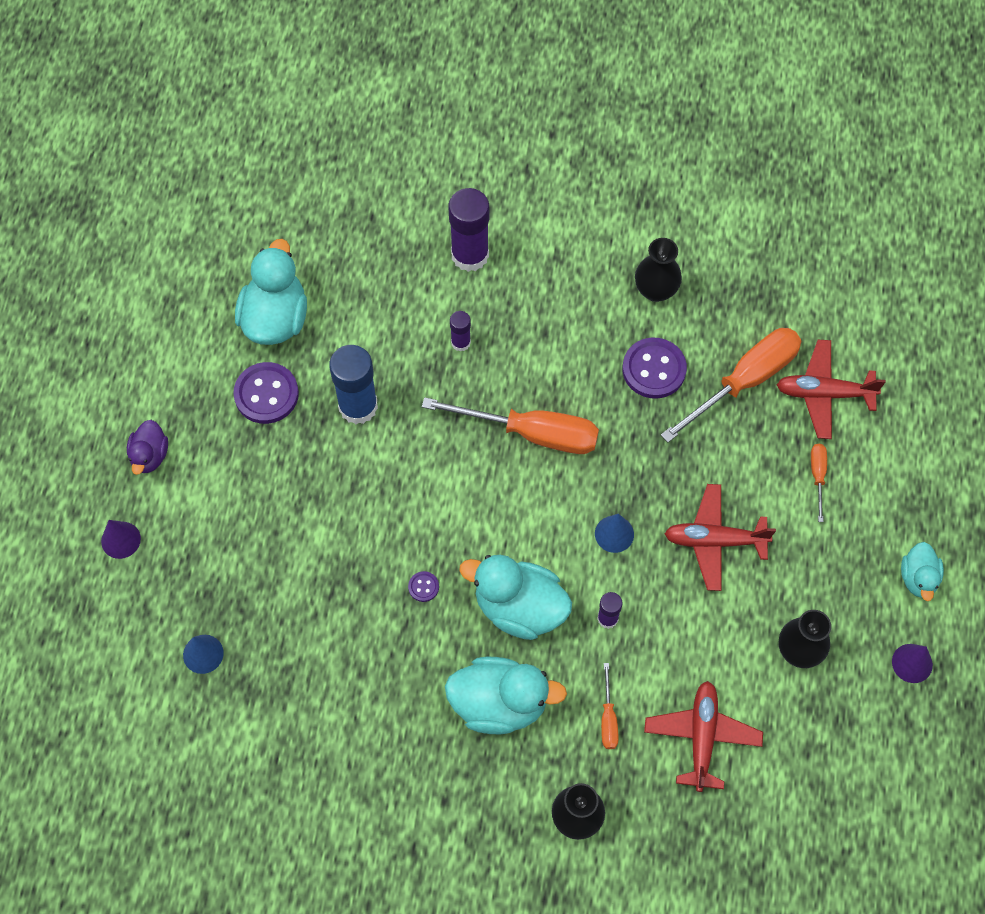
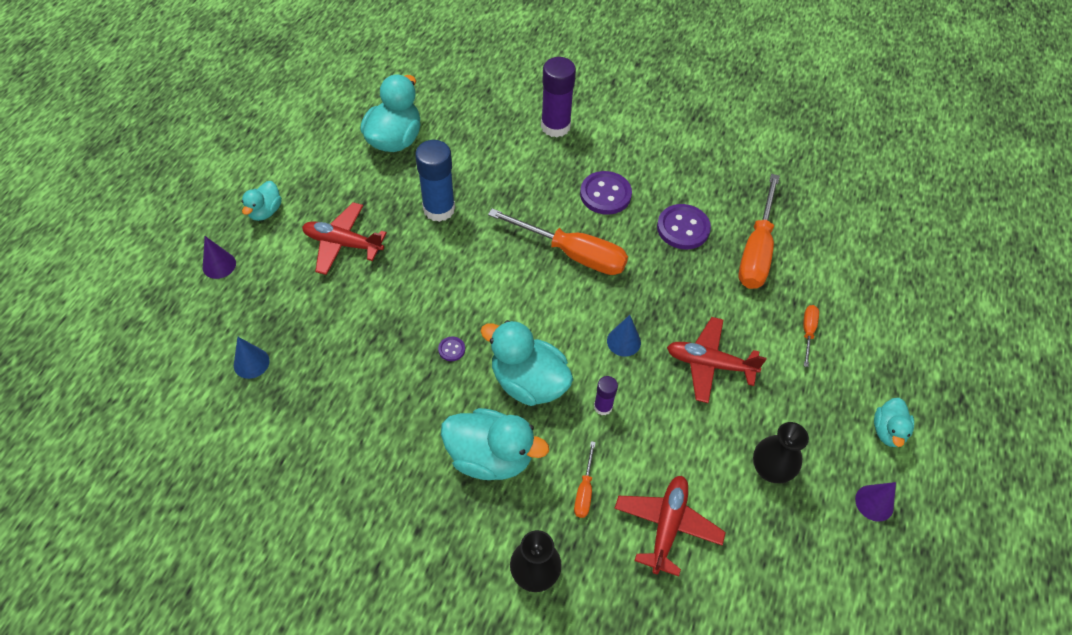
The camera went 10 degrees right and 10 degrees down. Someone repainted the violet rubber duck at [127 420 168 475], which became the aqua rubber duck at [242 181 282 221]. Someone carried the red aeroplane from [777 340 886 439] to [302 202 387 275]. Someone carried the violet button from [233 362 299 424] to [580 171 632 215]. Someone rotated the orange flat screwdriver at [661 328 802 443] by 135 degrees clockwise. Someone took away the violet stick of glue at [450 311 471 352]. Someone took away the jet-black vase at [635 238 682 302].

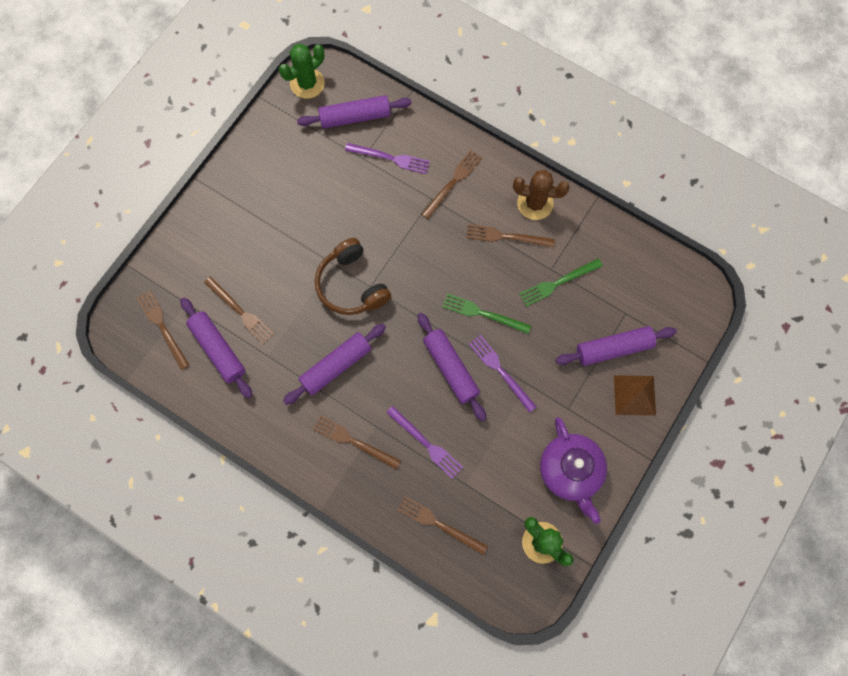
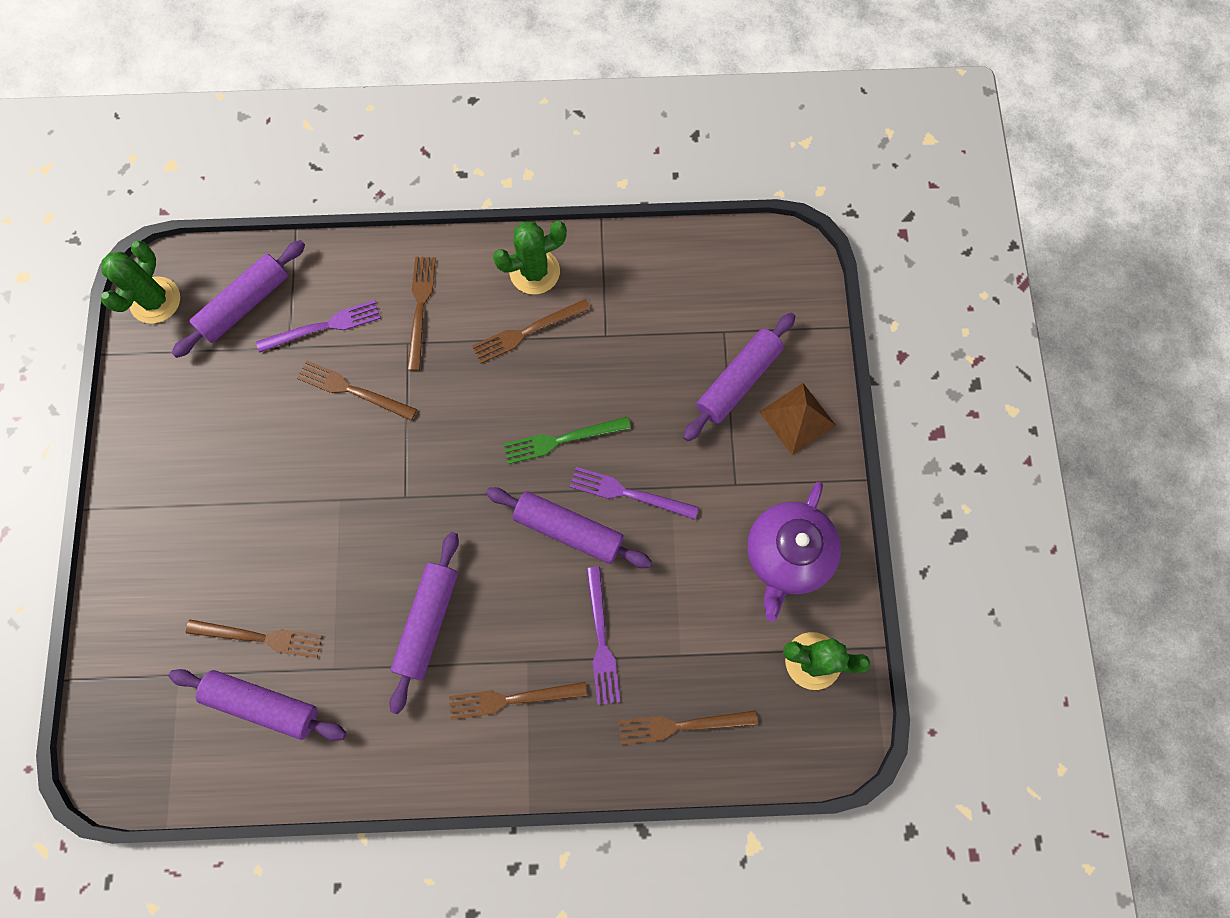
The camera went 35 degrees left and 0 degrees up. Someone carried the dark brown table fork from [137 290 189 370] to [297 360 417 421]. Someone repainted the dark brown prickly plant at [513 170 570 220], which became the emerald prickly plant at [493 221 567 294]. Someone rotated the violet table fork at [386 406 463 479] by 75 degrees clockwise. Someone rotated the violet teapot at [540 417 607 524] by 75 degrees clockwise. Someone took away the dark brown over-ear headphones at [315 238 391 315]. Someone took away the emerald table fork at [519 259 603 307].

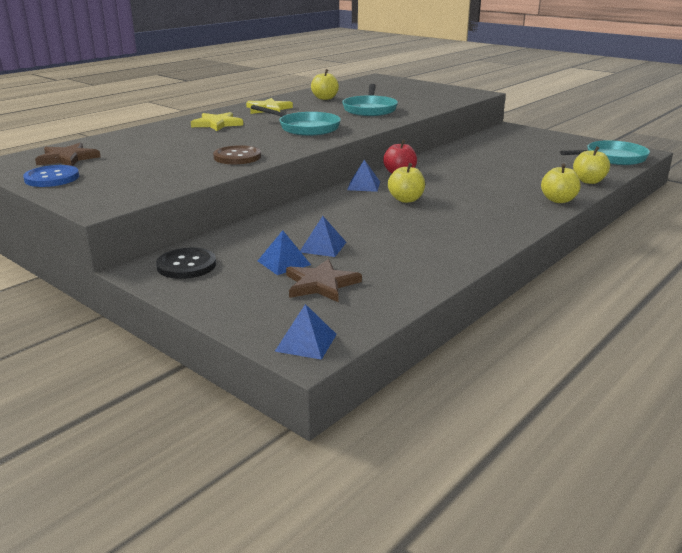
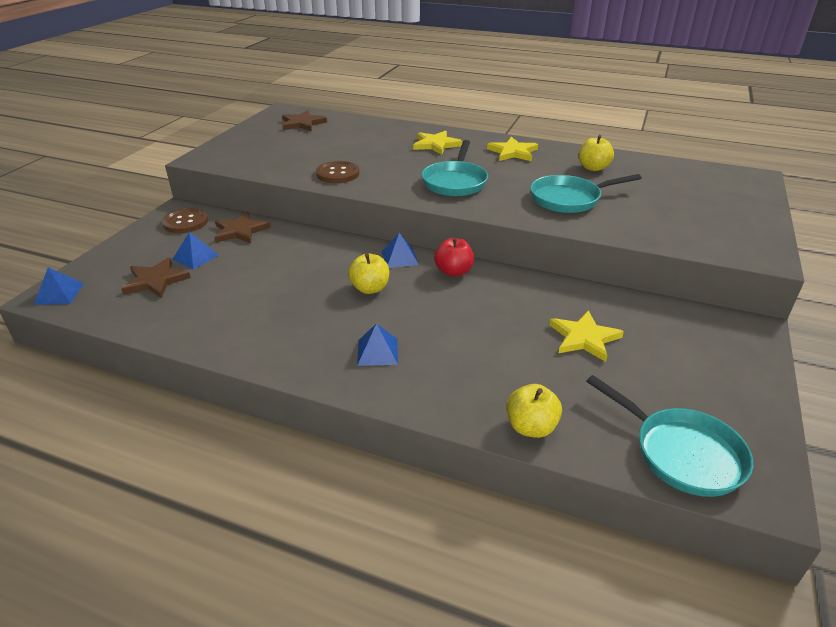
The camera went 70 degrees right and 10 degrees up. Someone repainted the jet-black button at [156 248 216 279], which became the dark brown button at [162 208 208 233]. Someone put down the dark brown star at [214 212 271 244]. Someone carried the royal blue solid pyramid from [300 216 346 257] to [357 323 398 366]. Someone put down the yellow star at [549 310 624 362]. Someone took away the royal blue button at [23 165 79 187]. Someone took away the yellow toy apple at [541 164 580 203].

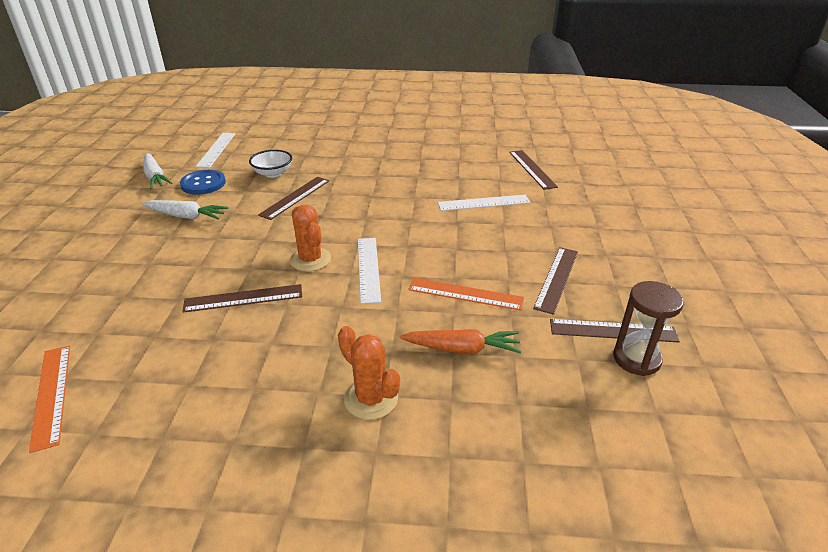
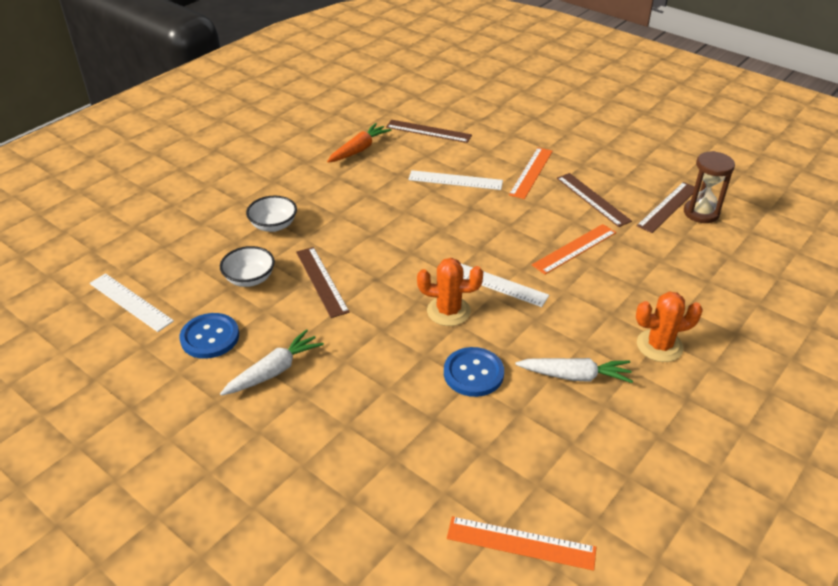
The camera went 55 degrees left and 5 degrees up. Someone put down the snow-white serving bowl at [246 195 297 232]. Someone carried the orange toy carrot from [399 329 521 354] to [327 123 391 163]. Someone rotated the snow-white ruler at [438 195 531 211] by 75 degrees clockwise. Someone swapped the dark brown ruler at [182 284 302 313] for the royal blue button at [444 347 504 397]. Someone put down the orange ruler at [509 147 553 199]. Someone carried the snow-white toy carrot from [144 153 172 189] to [515 358 633 383].

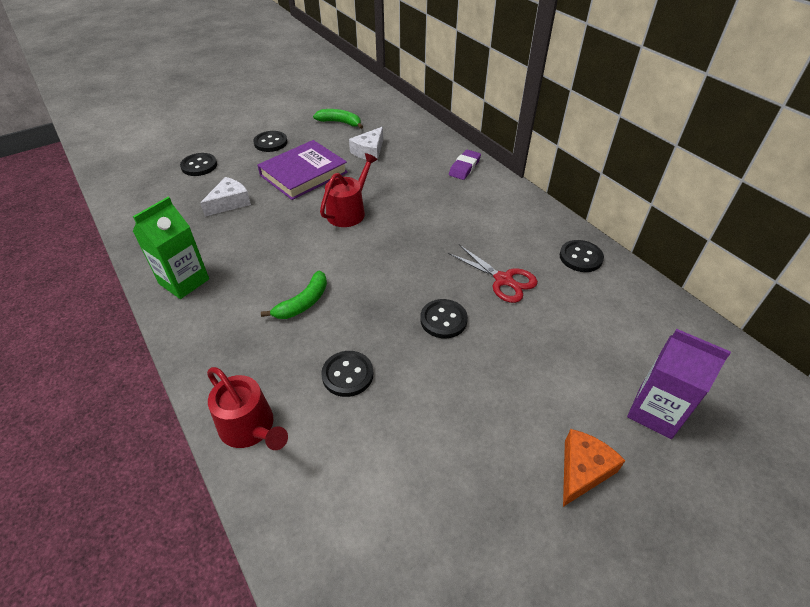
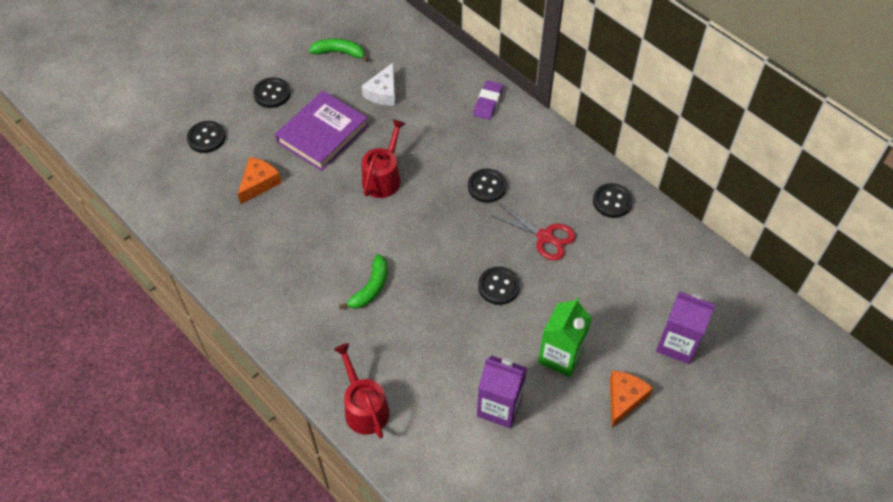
The camera went 10 degrees left and 10 degrees up. Someone repainted the snow-white cheese at [200 177 251 216], which became the orange cheese at [238 157 282 204]. Someone rotated the red sprinkling can at [207 367 288 450] by 150 degrees counterclockwise. Someone carried the jet-black button from [321 351 373 397] to [468 169 507 203]. Someone put down the violet carton at [477 355 527 428]. Someone carried the emerald carton from [133 197 209 299] to [538 297 592 377].

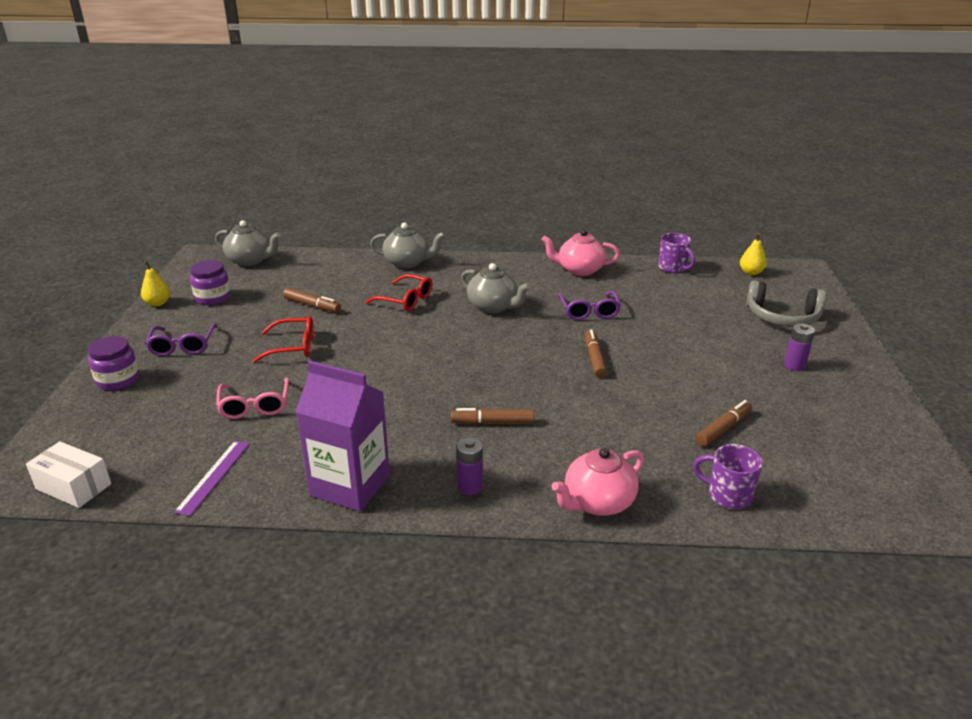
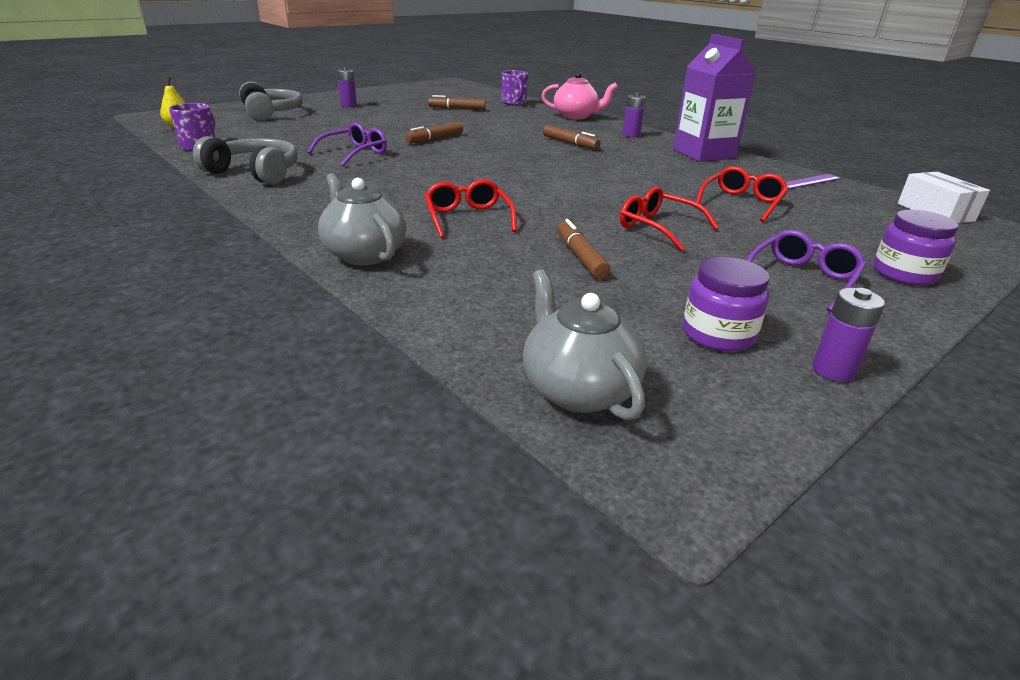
The camera went 135 degrees left and 0 degrees up. Someone swapped the rosy teapot at [541 229 620 276] for the ash-grey over-ear headphones at [193 136 298 185]. Someone repainted the rosy spectacles at [216 378 289 419], which became the red spectacles at [696 166 789 222]. Someone swapped the yellow pear fruit at [141 261 170 306] for the violet battery at [813 288 885 382]. Someone took away the ash-grey teapot at [461 263 531 313].

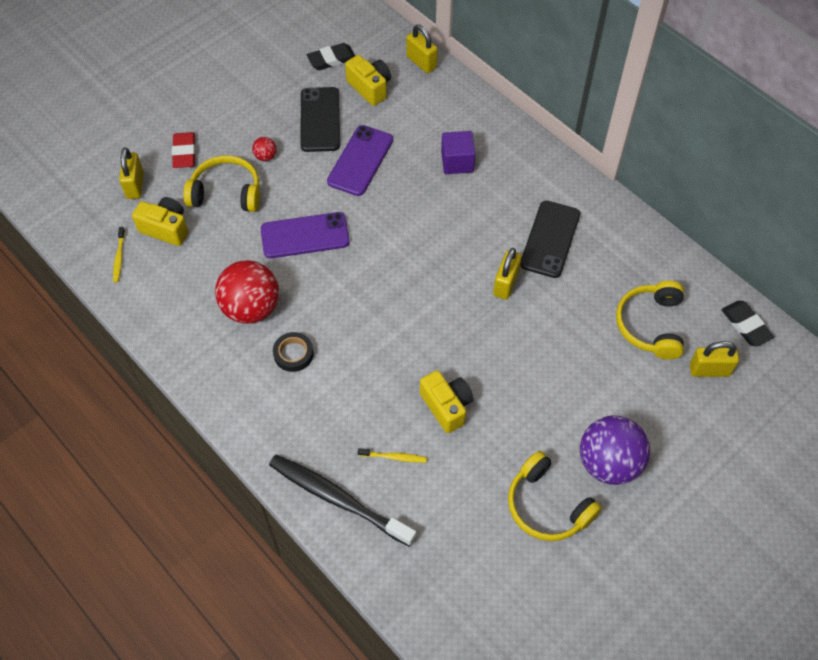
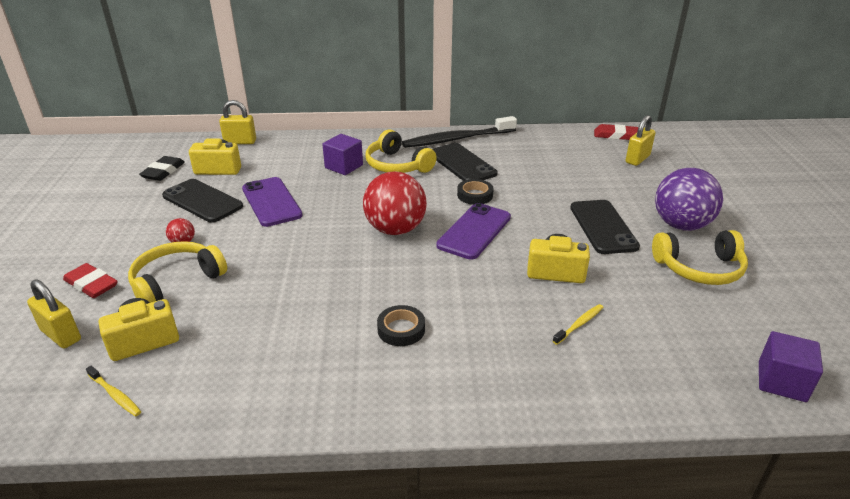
The camera went 50 degrees left and 25 degrees down. Someone carried the red sphere from [215 260 279 324] to [363 171 427 235]. Someone carried the yellow over-ear headphones from [616 280 684 360] to [366 129 437 173]. Someone carried the jet-black toothbrush from [269 455 416 547] to [402 116 517 148]. Someone carried the violet smartphone from [261 212 350 258] to [436 203 511 260]. Someone swapped the yellow lock at [493 248 522 300] for the jet-black roll of tape at [457 179 494 205]. Someone put down the jet-black smartphone at [570 200 640 254]. Someone repainted the jet-black pencil eraser at [722 301 774 347], which became the red pencil eraser at [594 124 639 140]. Someone put down the violet solid cube at [759 331 823 402].

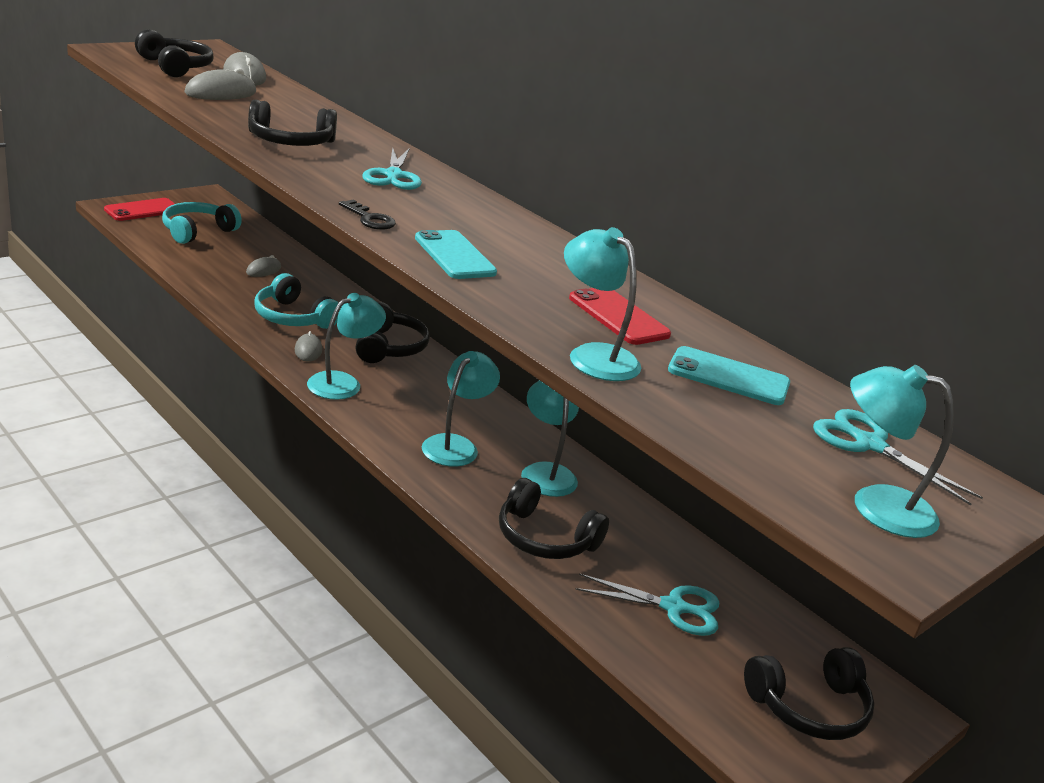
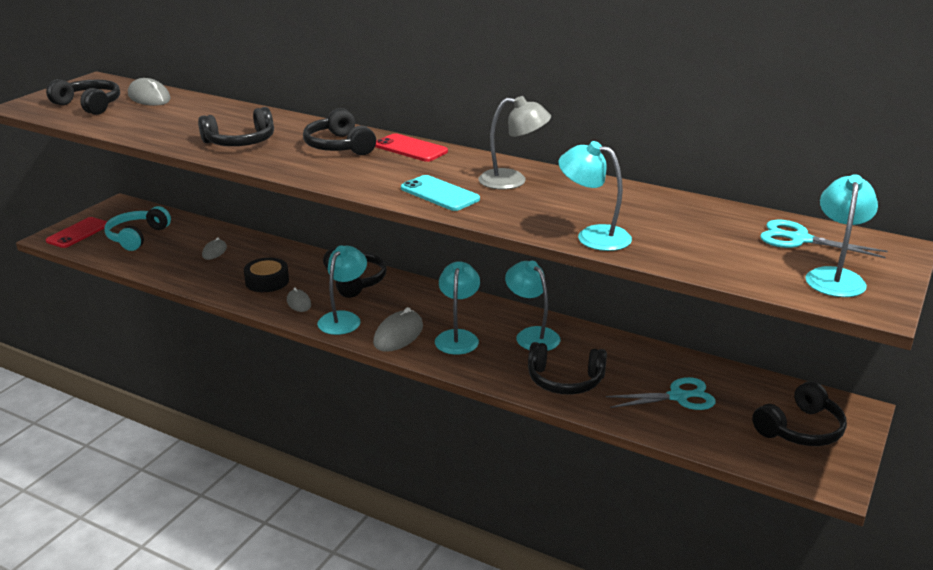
The camera went 15 degrees left and 0 degrees up. Someone swapped the aqua over-ear headphones at [255 273 338 329] for the jet-black roll of tape at [244 258 289 292]. Someone swapped the aqua scissors at [362 148 422 190] for the jet-black over-ear headphones at [303 108 376 155]. Someone carried the ash-grey PC mouse from [184 68 256 100] to [373 307 423 352]. Someone carried the red smartphone from [569 288 671 345] to [375 133 448 162]. Someone put down the ash-grey lamp at [479 96 551 189]. Someone rotated the aqua lamp at [850 365 954 538] by 105 degrees clockwise. Someone took away the jet-black door key at [339 200 396 230]. Someone took away the aqua smartphone at [668 346 790 405].

